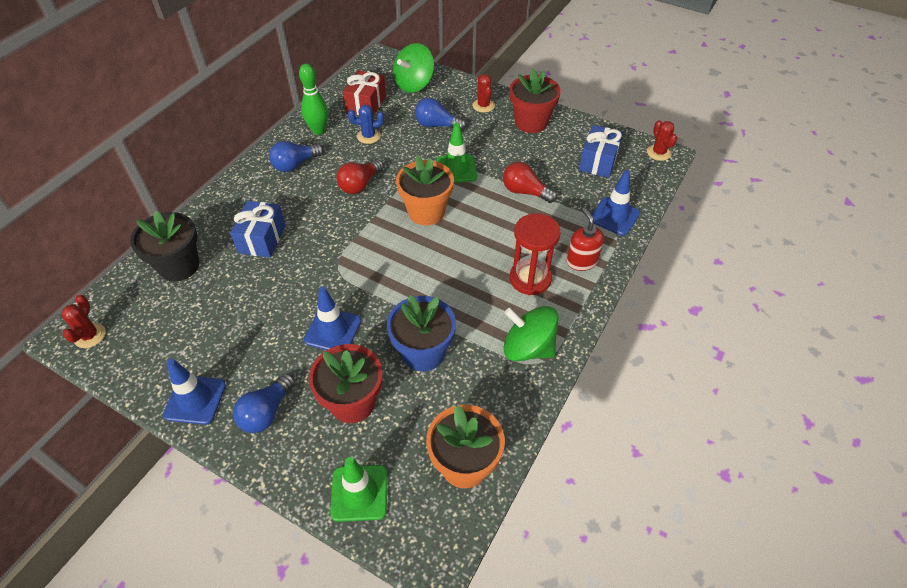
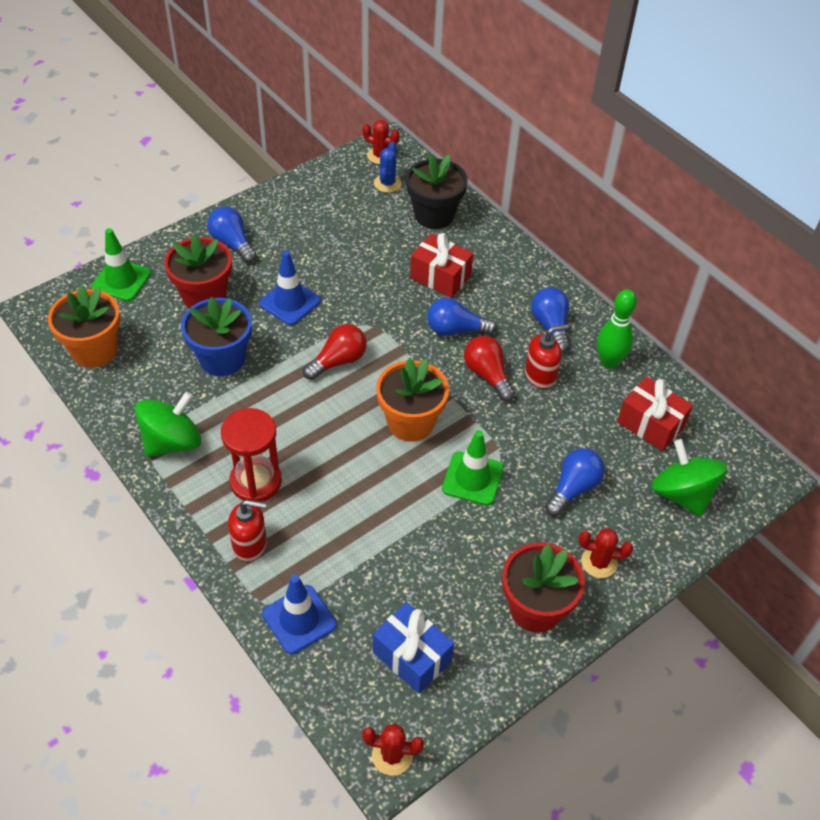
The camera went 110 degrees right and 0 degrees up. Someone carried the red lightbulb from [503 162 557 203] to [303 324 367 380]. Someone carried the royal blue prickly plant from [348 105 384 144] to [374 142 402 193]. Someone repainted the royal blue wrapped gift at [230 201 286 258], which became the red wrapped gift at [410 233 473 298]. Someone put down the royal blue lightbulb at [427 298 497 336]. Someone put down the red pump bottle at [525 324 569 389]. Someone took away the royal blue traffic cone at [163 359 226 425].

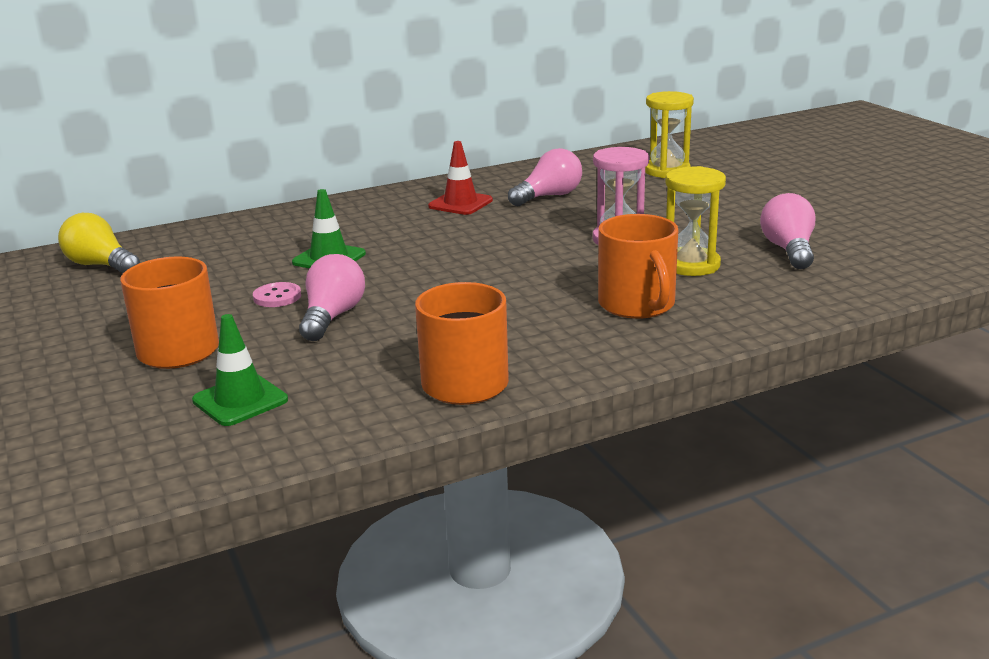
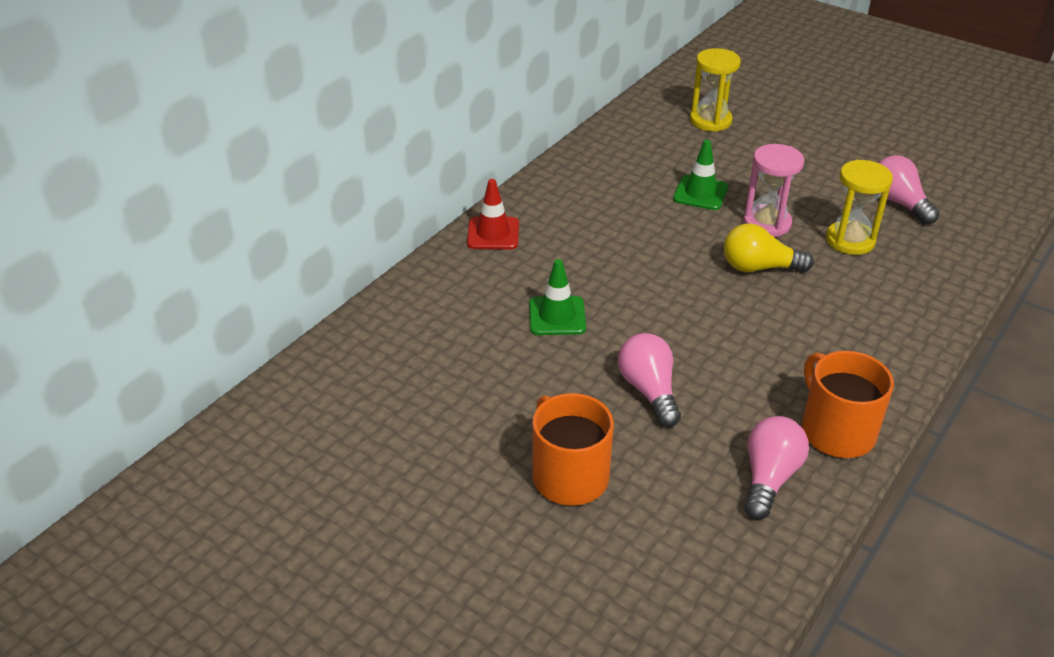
The camera went 30 degrees left and 15 degrees up. Someone carried the red traffic cone from [428 141 493 215] to [467 179 519 250]. Someone carried the emerald traffic cone from [192 314 288 426] to [673 140 728 210]. Someone carried the yellow lightbulb from [58 213 140 273] to [724 223 814 272]. Someone carried the rosy lightbulb from [508 148 582 206] to [744 416 809 519]. Someone took away the rosy button at [253 282 301 307]. Someone took away the orange coffee mug at [598 214 678 319].

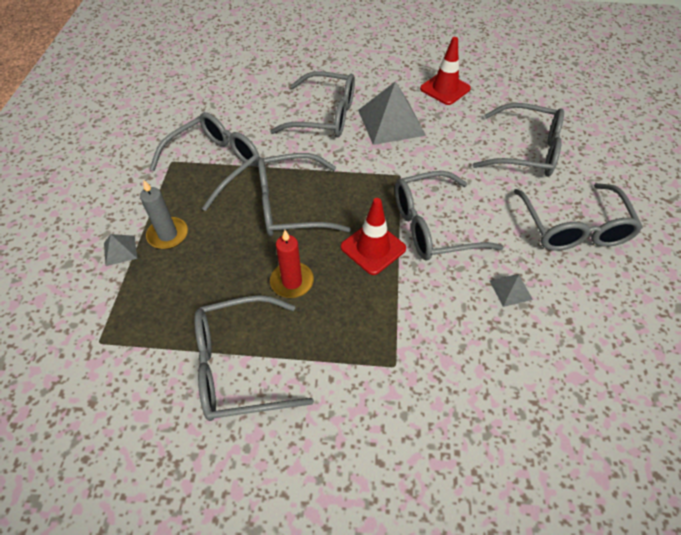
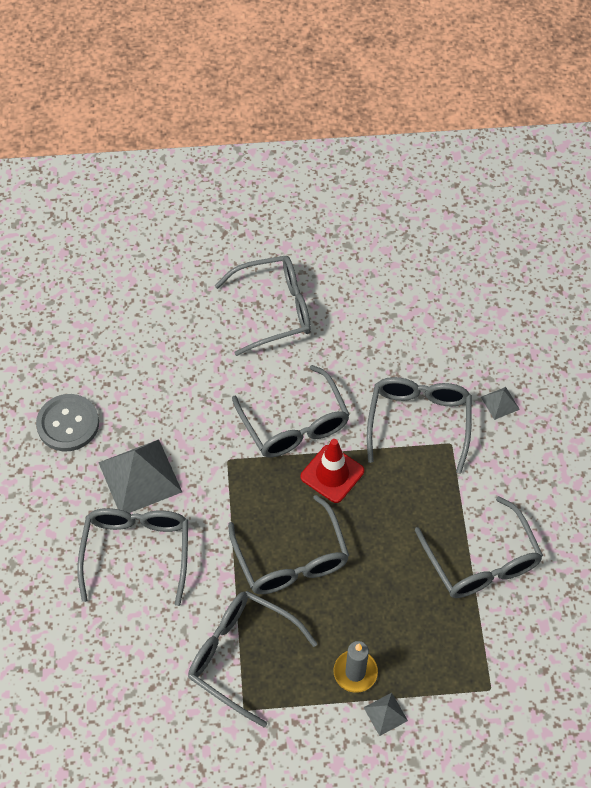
The camera went 100 degrees left and 5 degrees up. Someone swapped the red traffic cone at [420 37 471 105] for the ash-grey button at [36 394 99 452]. Someone carried the ash-grey spectacles from [473 103 564 177] to [367 377 472 474]. Someone carried the ash-grey solid pyramid from [489 274 533 307] to [481 387 520 420]. Someone took away the red wax candle at [270 230 314 298].

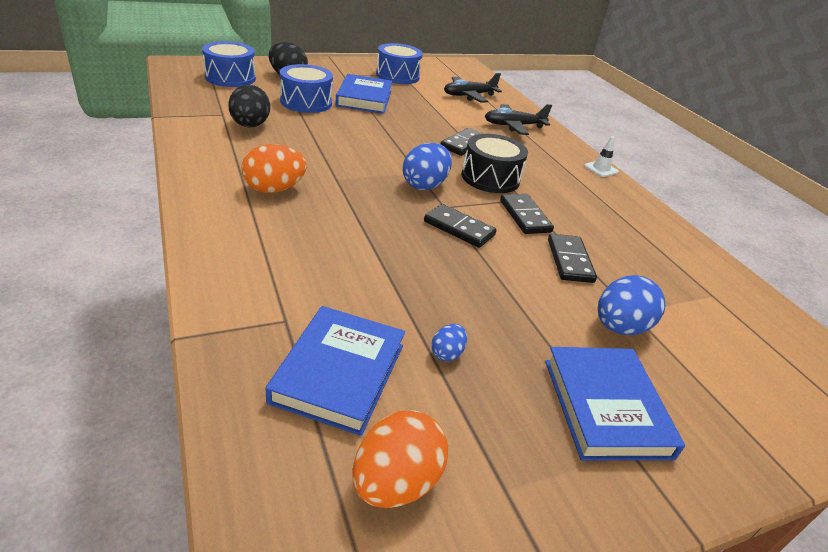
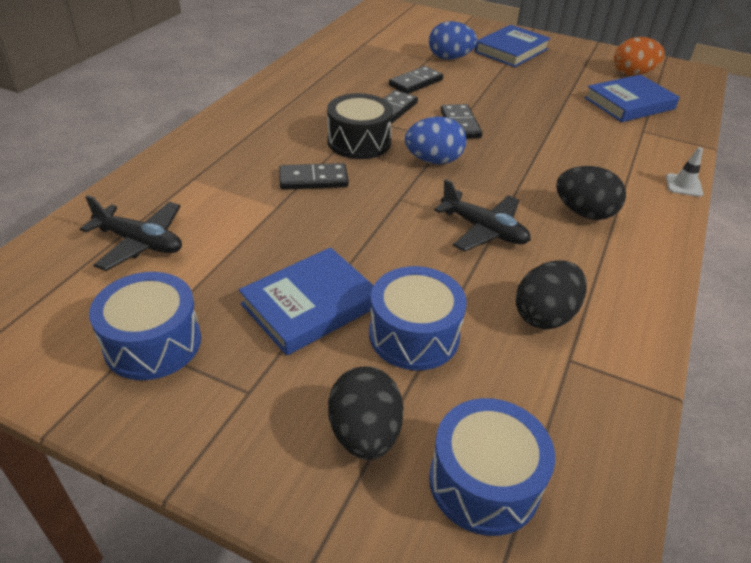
The camera went 130 degrees left and 5 degrees up. Someone carried the jet-black aeroplane from [485 104 552 135] to [434 179 531 252]. Someone repainted the orange egg at [242 144 307 193], which became the jet-black egg at [556 166 626 220]. Someone carried the snow-white traffic cone from [584 136 619 177] to [666 147 703 197]. Someone took away the royal blue egg at [431 324 467 361].

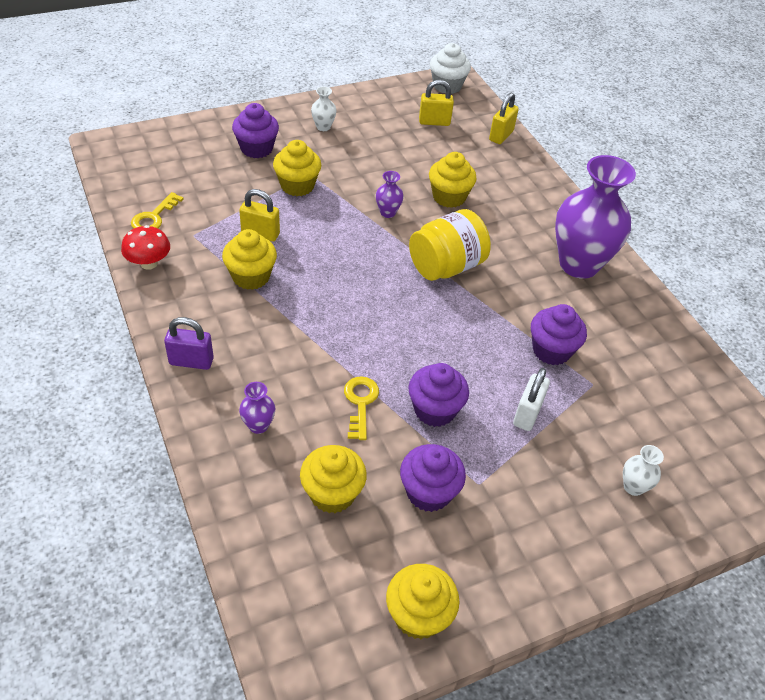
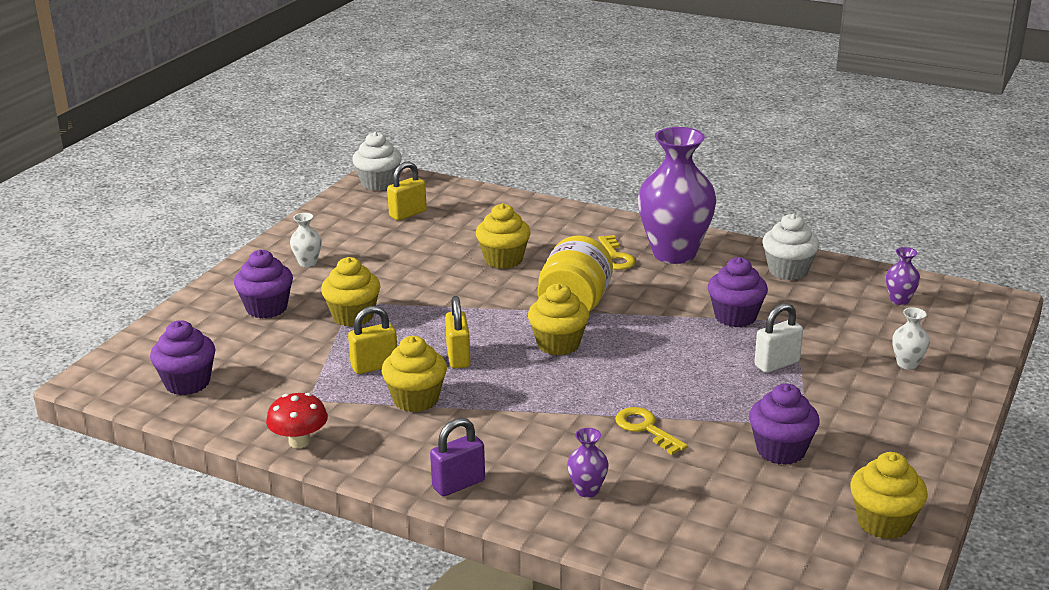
The camera went 35 degrees left and 20 degrees down. Someone carried the violet cupcake from [408 363 469 427] to [150 320 216 395]. Someone carried the yellow lock from [489 93 519 144] to [445 296 471 368]. Someone carried the yellow cupcake from [300 445 367 513] to [528 283 589 356]. Someone carried the yellow door key from [131 192 184 229] to [598 235 636 270]. Someone rotated the snow-white lock at [513 368 550 431] by 75 degrees clockwise. Someone put down the snow-white cupcake at [763 213 819 280]. Someone carried the violet vase from [376 171 404 218] to [886 247 920 305].

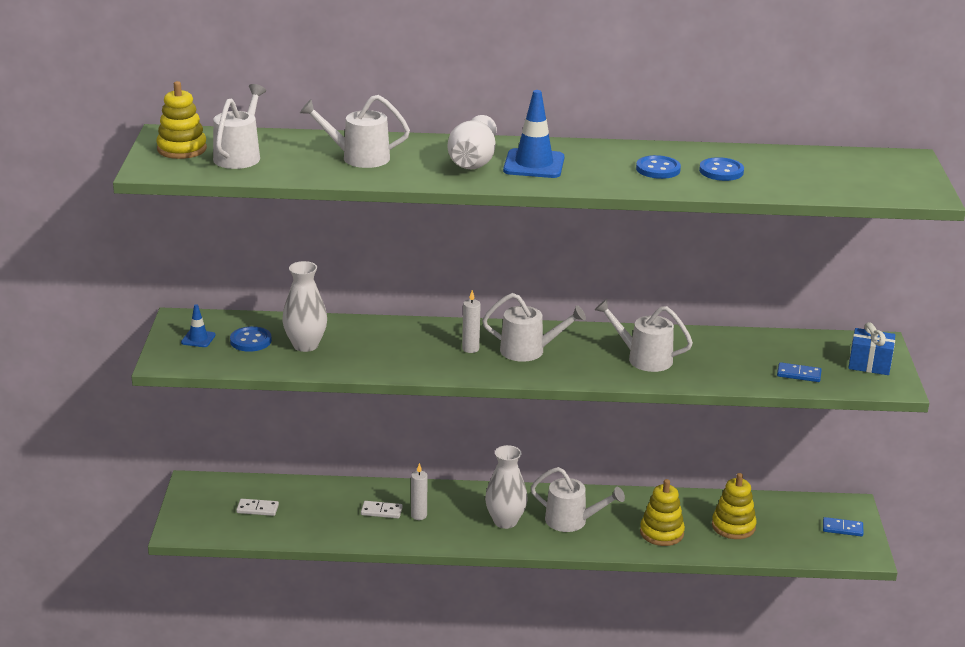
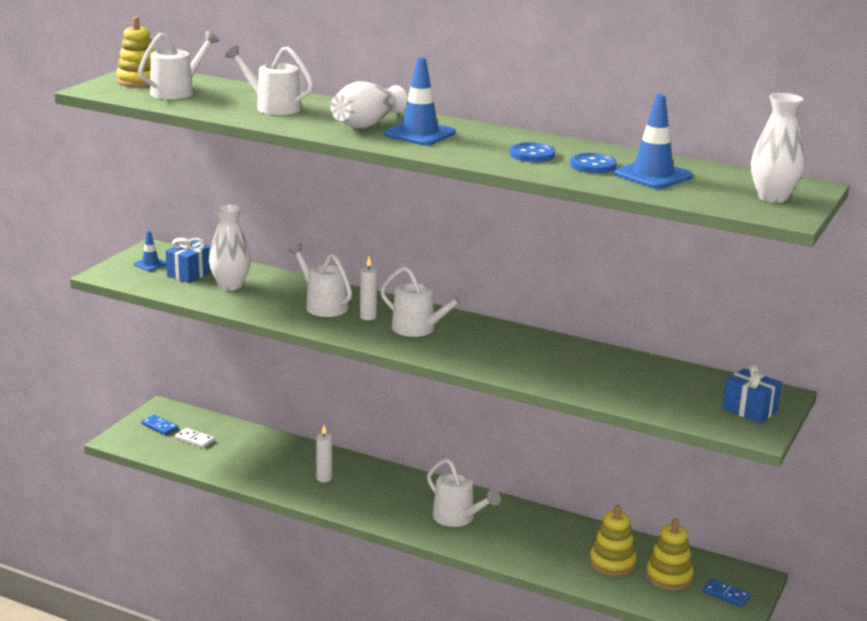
The camera went 25 degrees right and 5 degrees down. Someone carried the royal blue domino piece from [777 362 822 382] to [141 415 178 435]. Someone swapped the royal blue button at [230 326 272 352] for the royal blue wrapped gift at [166 238 212 283]. Someone carried the snow-white sprinkling can from [595 299 693 372] to [288 243 352 317]. Someone put down the royal blue traffic cone at [614 94 693 189]. Someone carried the yellow stacking rings from [640 479 685 546] to [646 518 694 591]. Someone carried the snow-white vase from [485 445 527 529] to [751 93 805 203]. Someone took away the snow-white domino piece at [361 501 403 519].

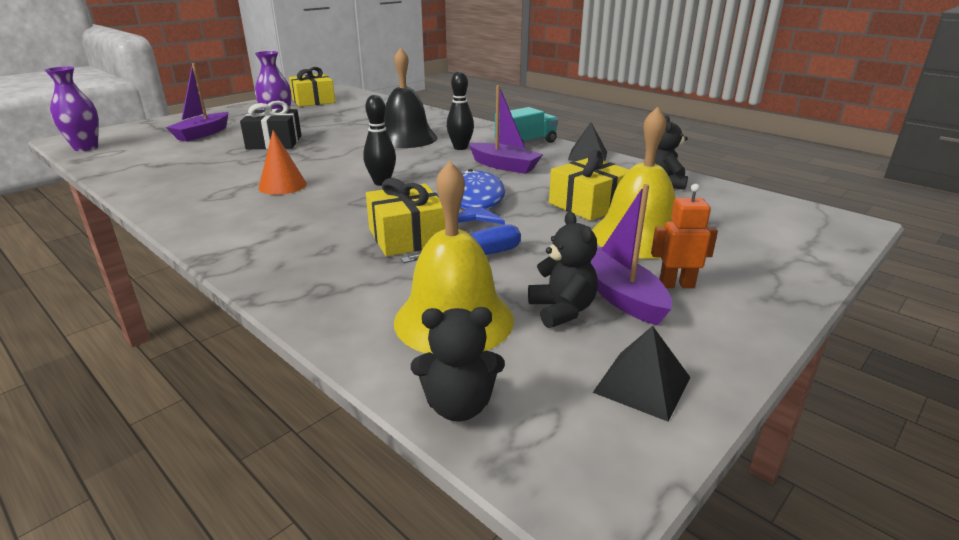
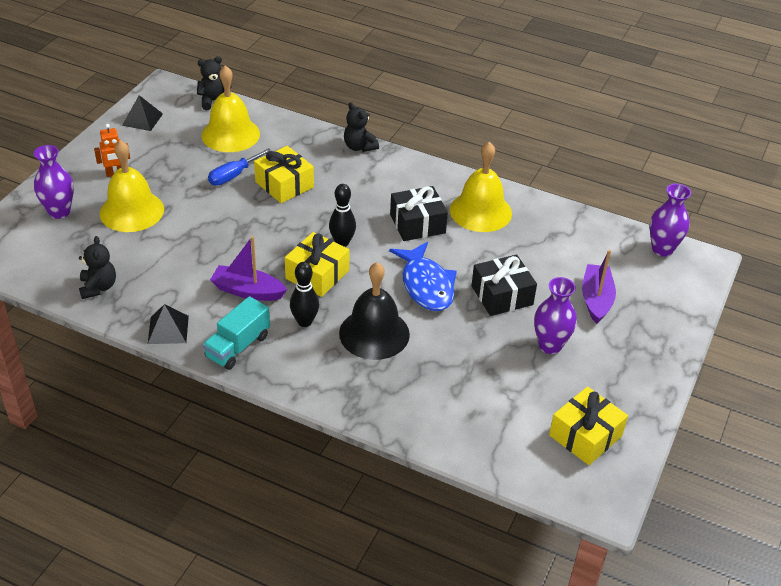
The camera went 160 degrees right and 15 degrees up. Someone put down the violet vase at [34 145 74 219]. Someone carried the yellow wrapped gift from [549 150 629 221] to [285 232 350 297]. Someone carried the jet-black teddy bear from [528 212 598 328] to [344 102 379 152]. Someone carried the royal blue toy fish from [436 169 505 224] to [389 242 457 311]. Someone swapped the orange cone shape at [259 130 307 195] for the jet-black wrapped gift at [390 186 448 241]. Someone put down the yellow school bell at [450 142 512 232]. Someone took away the violet boat at [590 184 672 325].

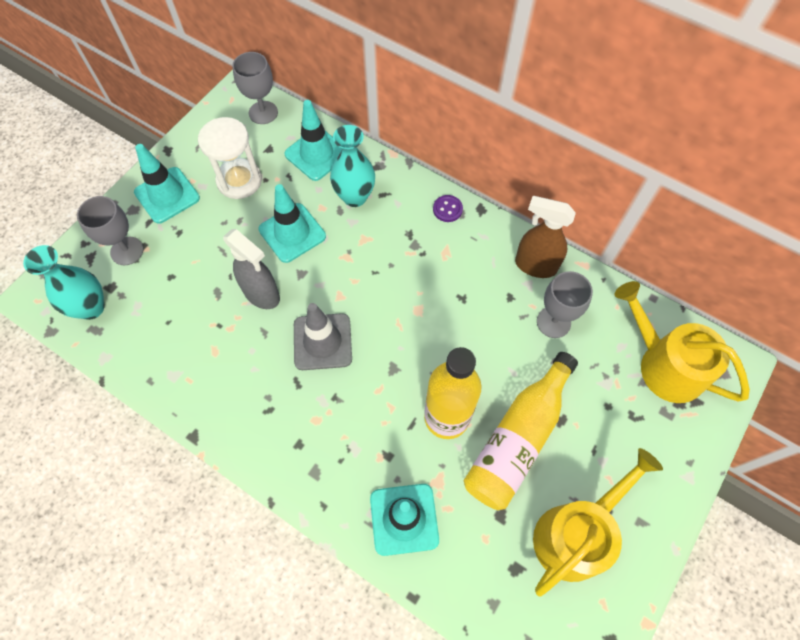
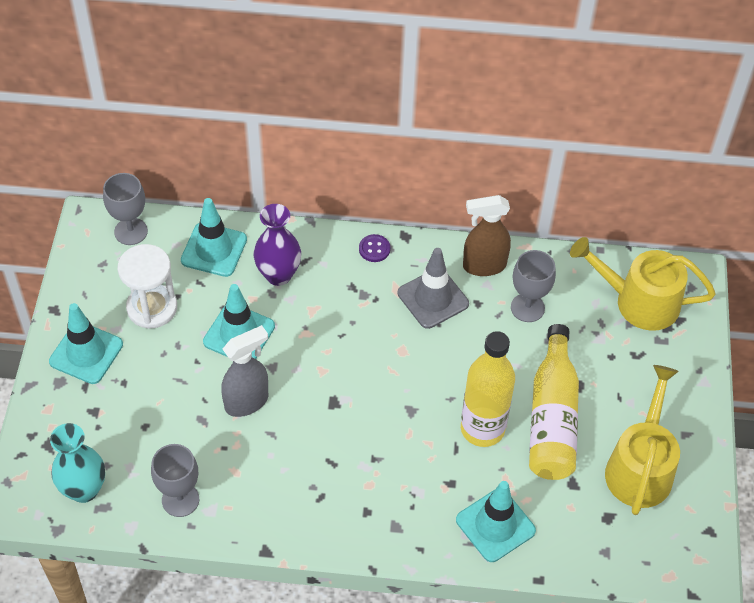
The camera went 30 degrees left and 10 degrees down. Someone carried the ash-grey chalice from [77 196 144 265] to [151 444 199 517]. Someone rotated the ash-grey sprayer at [223 229 280 309] by 45 degrees counterclockwise. Someone repainted the aqua vase at [330 125 375 207], which became the violet vase at [254 204 301 286]. Someone carried the ash-grey traffic cone from [294 303 352 370] to [398 248 469 329].

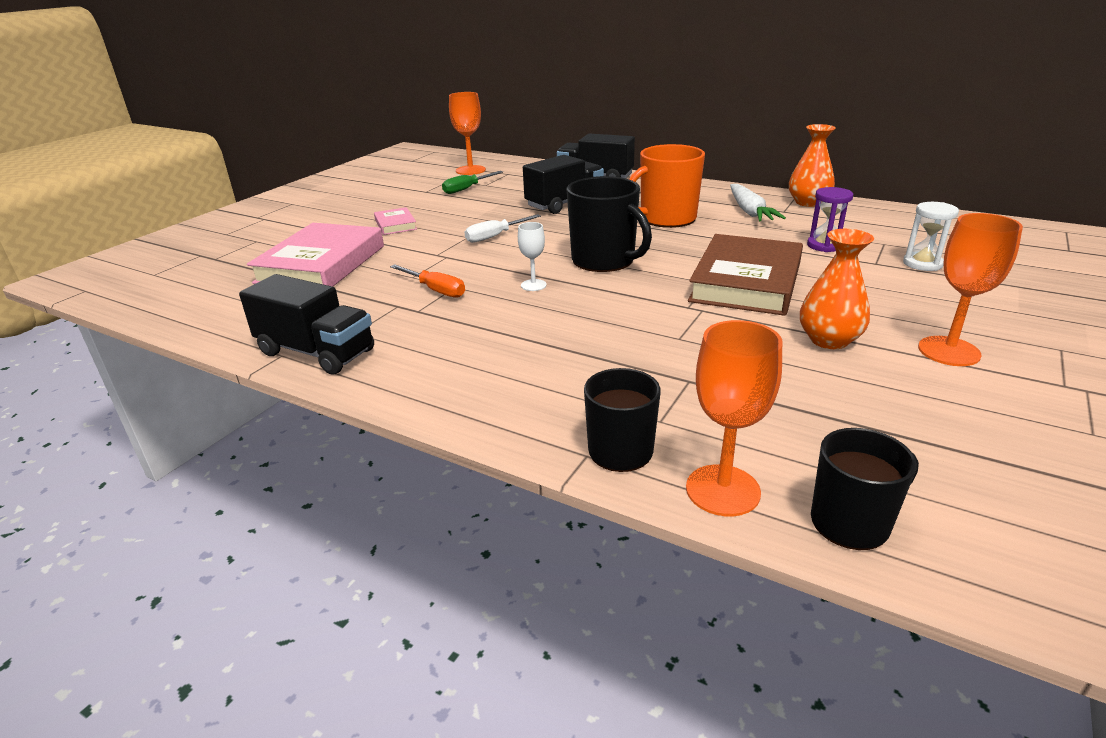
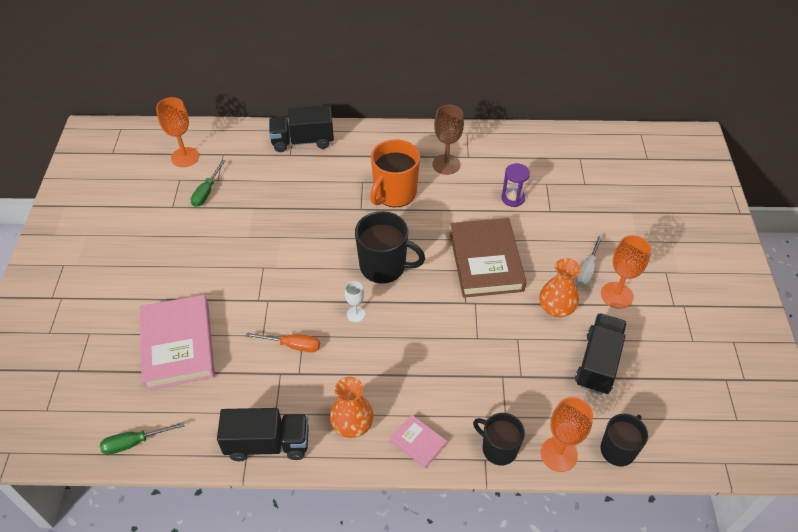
The camera went 30 degrees left and 20 degrees up. Someone put down the emerald flat screwdriver at [100 422 184 455]. Someone carried the orange vase from [789 124 836 207] to [330 377 374 438]. Someone carried the rosy book from [374 207 417 235] to [391 415 447 469]. Someone swapped the snow-white toy carrot at [730 184 786 221] for the dark brown chalice at [433 105 464 175]. Someone carried the jet-black lorry from [523 155 604 214] to [575 313 627 395]. Someone carried the snow-white flat screwdriver from [465 214 541 243] to [576 234 603 287]. Someone took away the snow-white hourglass at [903 202 959 271].

